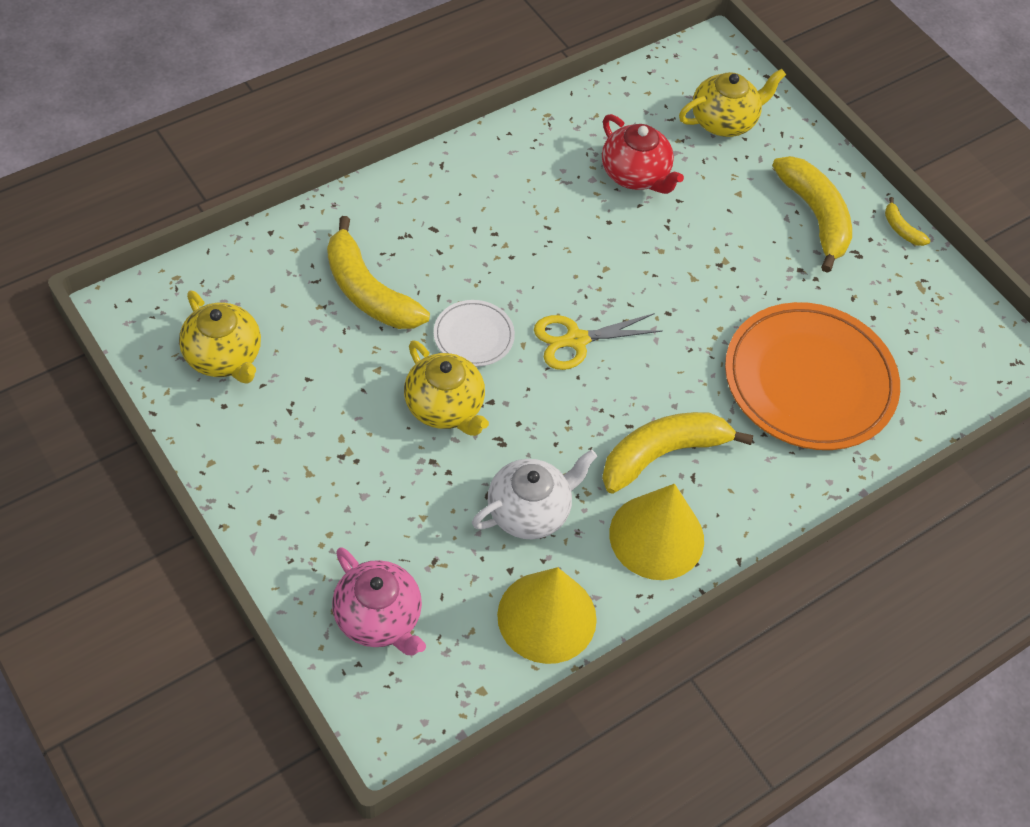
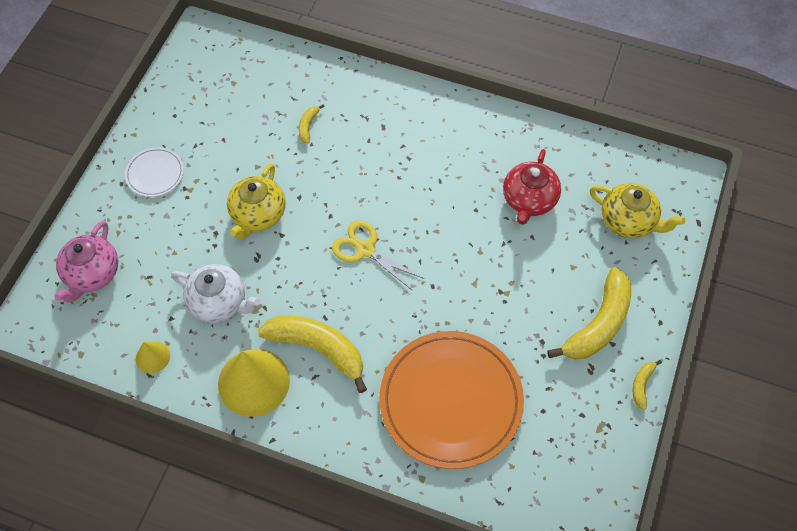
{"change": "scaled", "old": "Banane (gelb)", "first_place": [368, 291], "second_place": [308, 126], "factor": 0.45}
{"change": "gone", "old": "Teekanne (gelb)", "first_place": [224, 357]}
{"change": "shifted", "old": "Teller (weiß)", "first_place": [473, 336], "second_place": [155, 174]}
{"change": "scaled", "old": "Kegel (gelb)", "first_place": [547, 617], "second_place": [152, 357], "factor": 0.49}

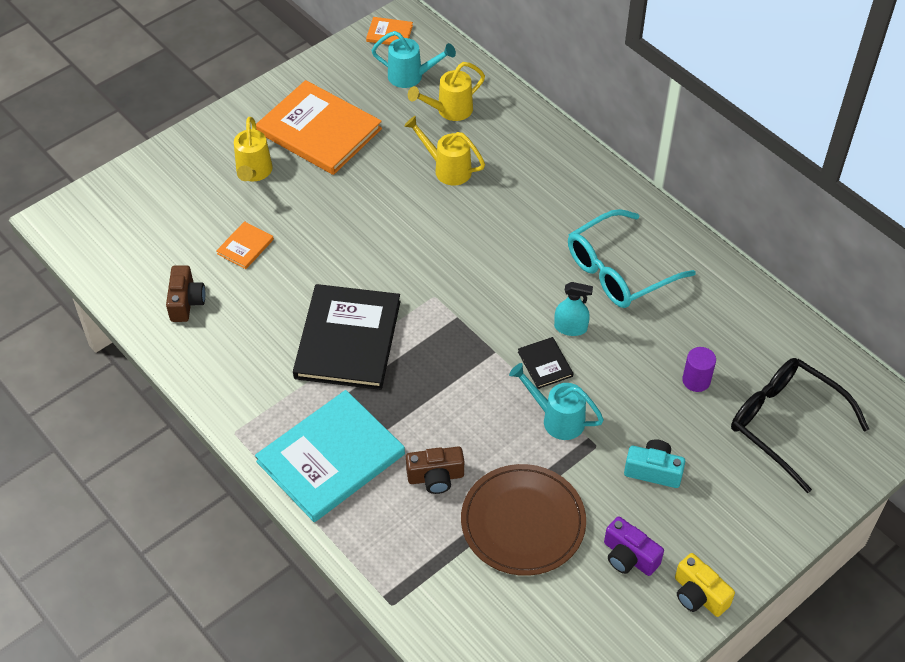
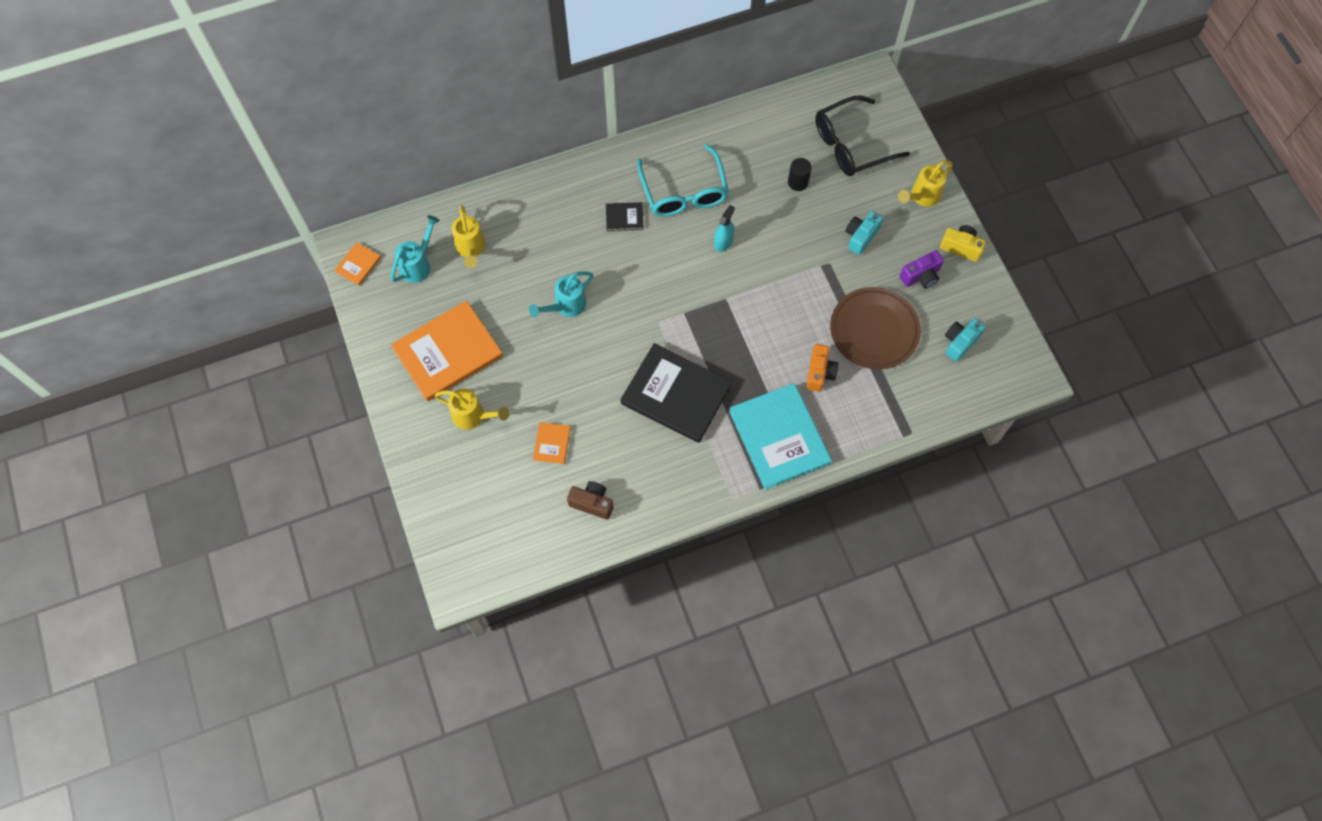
{"change": "shifted", "old": "Gießkanne (gelb)", "first_place": [447, 169], "second_place": [921, 197]}
{"change": "rotated", "old": "Buch (orange)", "first_place": [245, 246], "second_place": [552, 443], "degrees": 45}
{"change": "shifted", "old": "Buch (schwarz)", "first_place": [545, 364], "second_place": [624, 217]}
{"change": "repainted", "old": "Vollzylinder (lila)", "new": "Vollzylinder (schwarz)", "first_place": [696, 380], "second_place": [798, 182]}
{"change": "shifted", "old": "Gießkanne (türkis)", "first_place": [556, 419], "second_place": [566, 306]}
{"change": "repainted", "old": "Kamera (braun)", "new": "Kamera (orange)", "first_place": [435, 477], "second_place": [819, 373]}
{"change": "rotated", "old": "Kamera (gelb)", "first_place": [698, 595], "second_place": [961, 247], "degrees": -135}
{"change": "new", "new": "Kamera (türkis)", "second_place": [960, 342]}

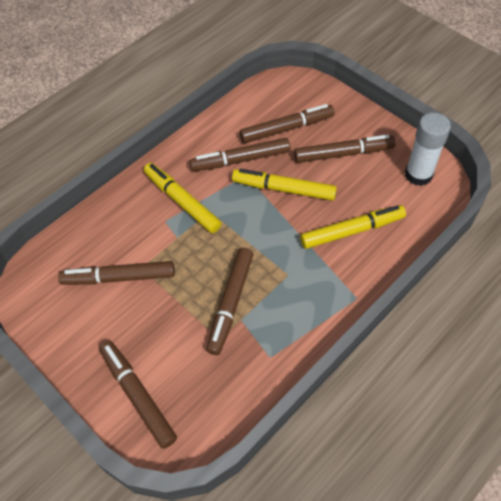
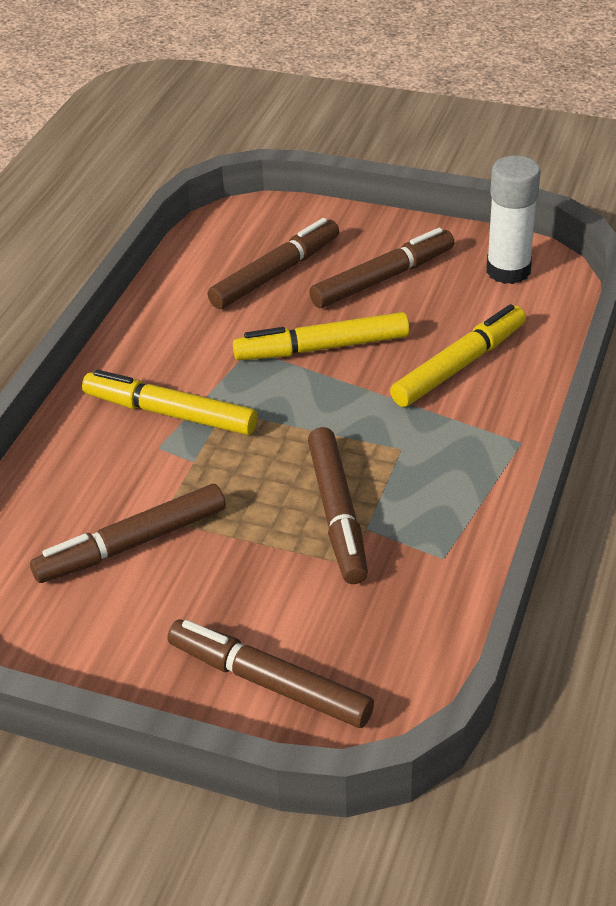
{"change": "gone", "old": "Filzstift (braun)", "first_place": [240, 160]}

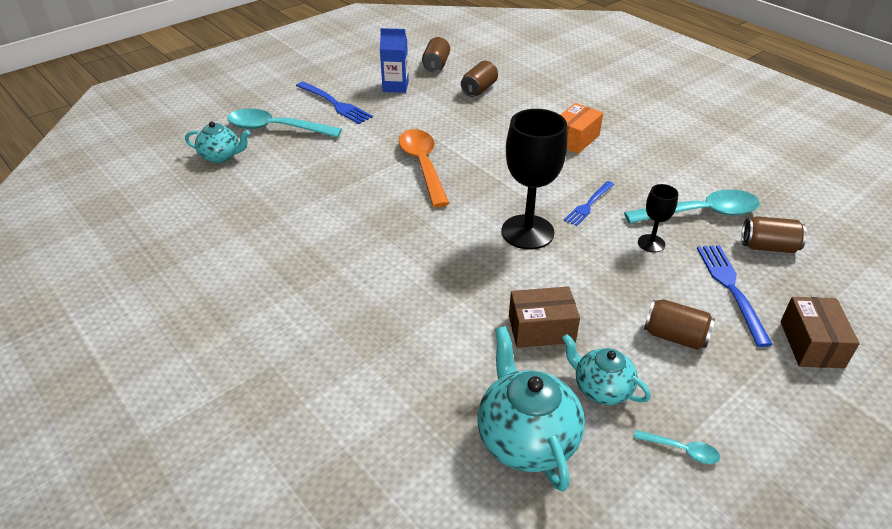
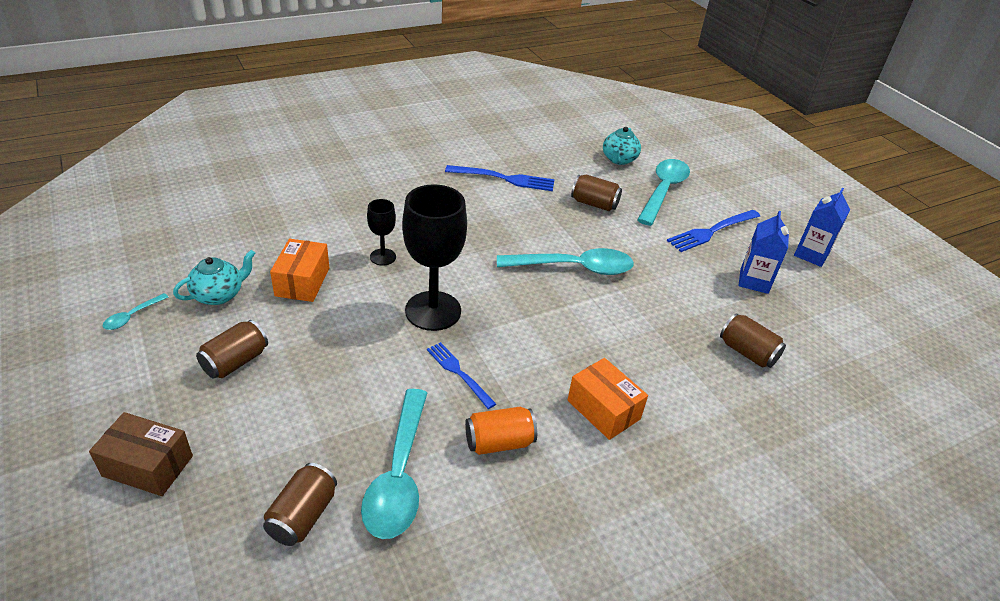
{"change": "shifted", "old": "Dose (braun)", "first_place": [436, 65], "second_place": [594, 204]}
{"change": "repainted", "old": "Löffel (orange)", "new": "Löffel (türkis)", "first_place": [423, 165], "second_place": [574, 268]}
{"change": "shifted", "old": "Kelch (schwarz)", "first_place": [651, 243], "second_place": [383, 257]}
{"change": "shifted", "old": "Gabel (blau)", "first_place": [731, 289], "second_place": [504, 178]}
{"change": "repainted", "old": "Schachtel (braun)", "new": "Schachtel (orange)", "first_place": [541, 329], "second_place": [302, 282]}
{"change": "gone", "old": "Teekanne (türkis)", "first_place": [526, 439]}
{"change": "new", "new": "Getränkekarton (blau)", "second_place": [811, 254]}
{"change": "new", "new": "Dose (orange)", "second_place": [499, 442]}

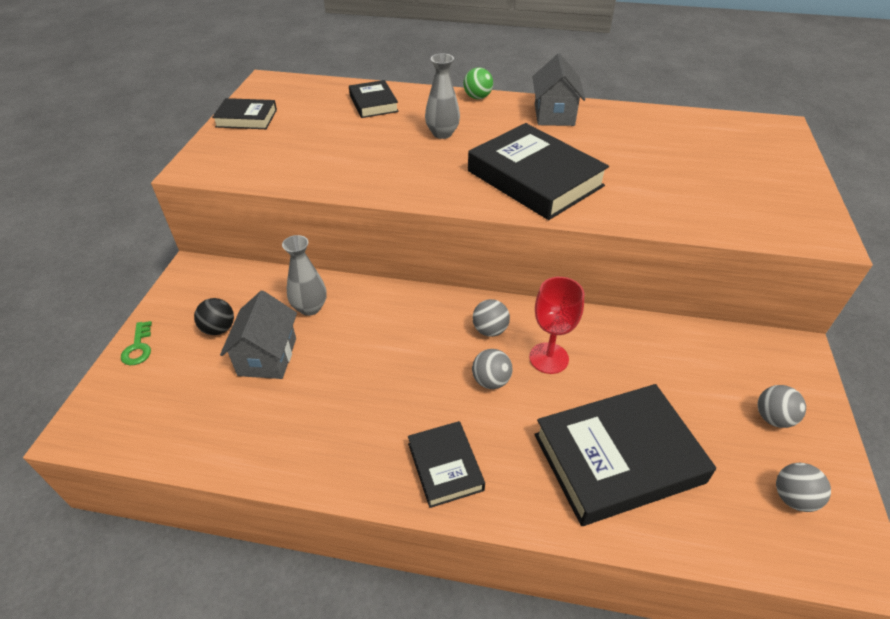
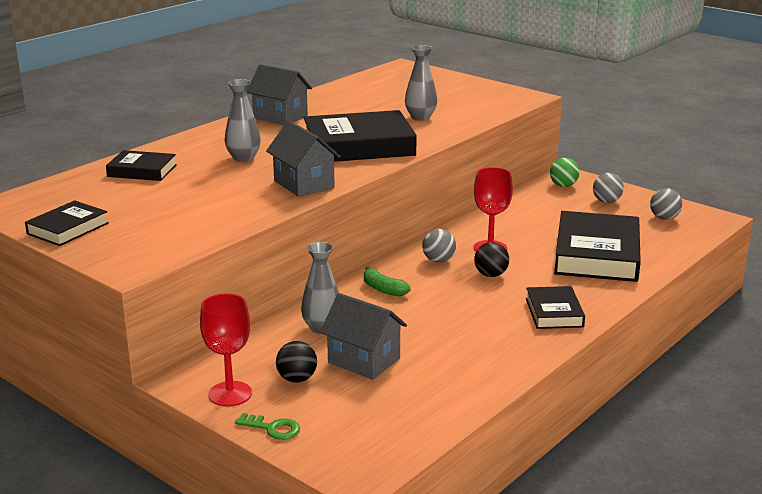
{"change": "shifted", "old": "Ball (grün)", "first_place": [477, 97], "second_place": [563, 185]}
{"change": "repainted", "old": "Ball (grau)", "new": "Ball (schwarz)", "first_place": [491, 381], "second_place": [490, 275]}
{"change": "rotated", "old": "Buch (schwarz)", "first_place": [445, 466], "second_place": [554, 312], "degrees": 75}
{"change": "new", "new": "Vase (grau)", "second_place": [420, 117]}
{"change": "new", "new": "Haus (grau)", "second_place": [304, 184]}
{"change": "new", "new": "Banane (grün)", "second_place": [383, 289]}
{"change": "new", "new": "Kelch (rot)", "second_place": [230, 394]}

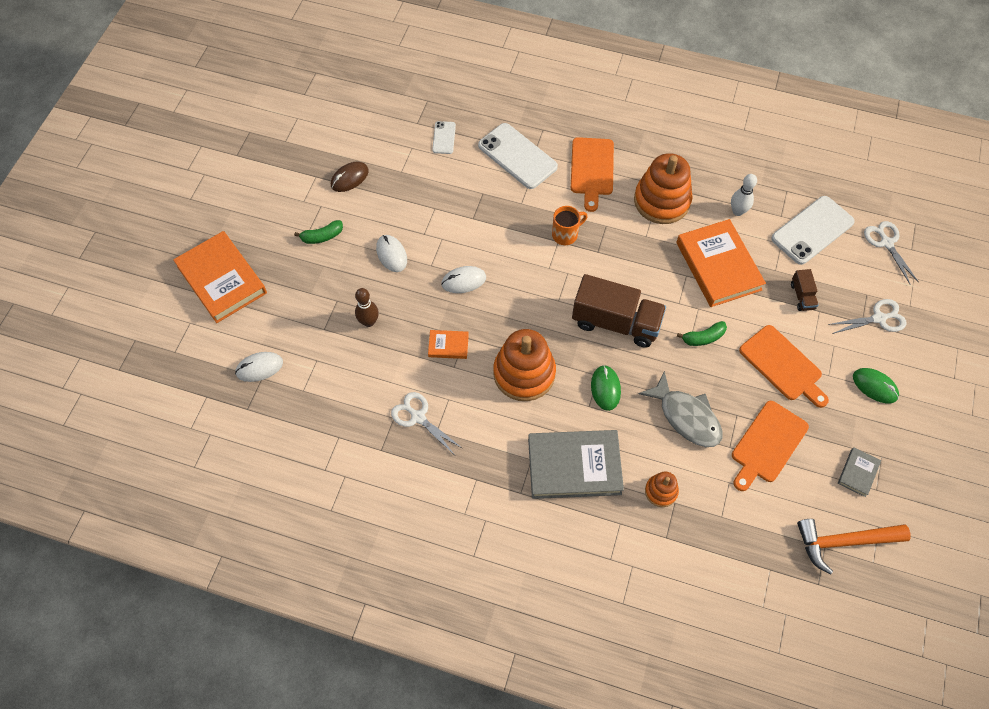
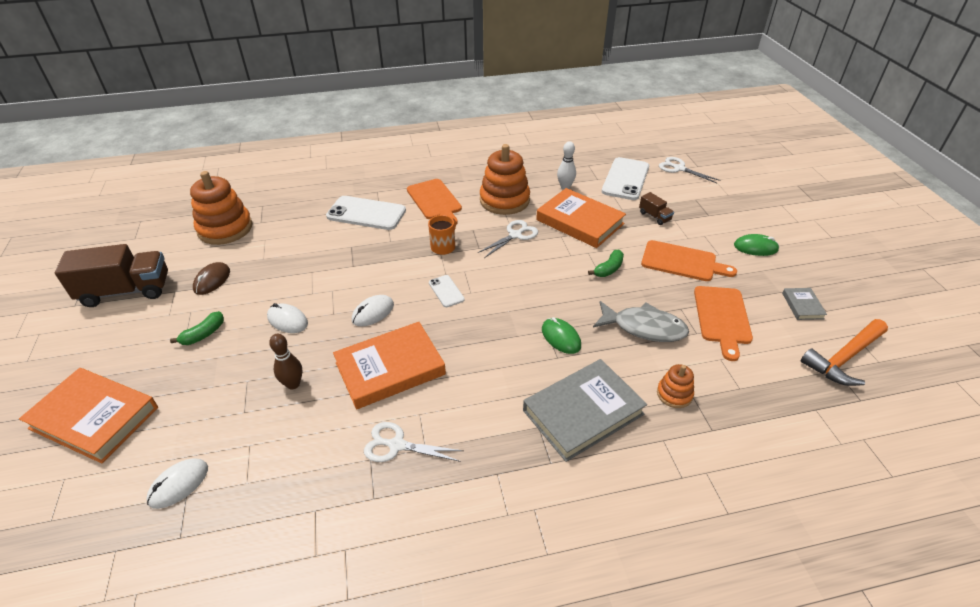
{"change": "shifted", "old": "Handy (weiß)", "first_place": [444, 138], "second_place": [446, 291]}
{"change": "shifted", "old": "Lastwagen (braun)", "first_place": [615, 322], "second_place": [126, 291]}
{"change": "shifted", "old": "Schere (weiß)", "first_place": [879, 318], "second_place": [515, 235]}
{"change": "shifted", "old": "Stapelspielzeug (orange)", "first_place": [524, 373], "second_place": [225, 228]}
{"change": "scaled", "old": "Buch (orange)", "first_place": [448, 345], "second_place": [390, 368], "factor": 2.17}

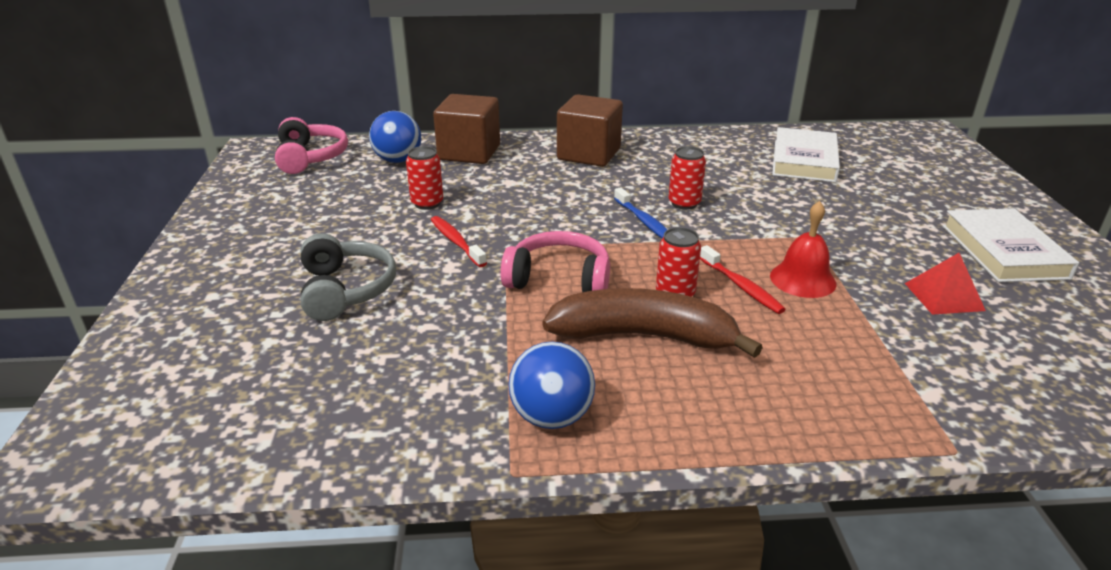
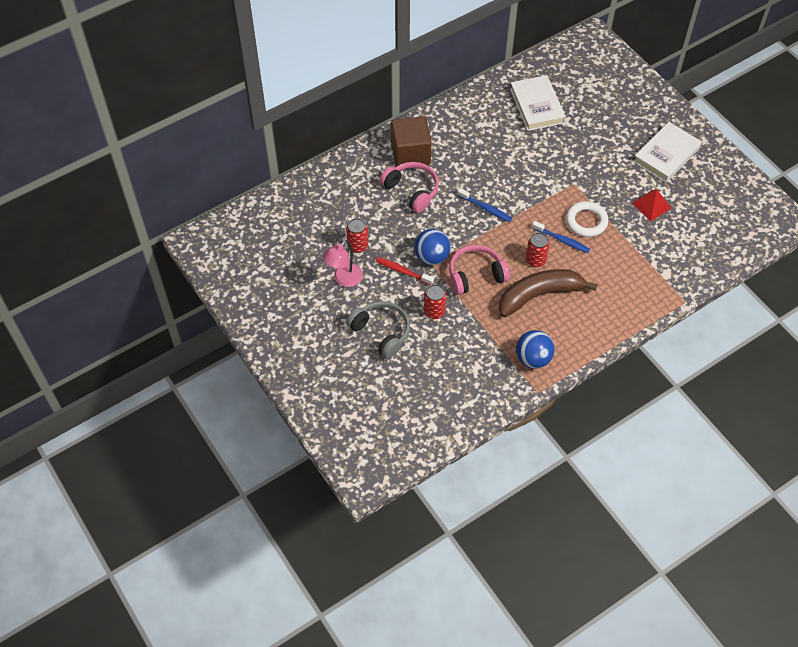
{"change": "gone", "old": "Kubus (braun)", "first_place": [469, 153]}
{"change": "shifted", "old": "Ball (blau)", "first_place": [398, 160], "second_place": [431, 257]}
{"change": "shifted", "old": "Kopfhörer (rosa)", "first_place": [310, 157], "second_place": [412, 190]}
{"change": "shifted", "old": "Dose (rot)", "first_place": [684, 203], "second_place": [434, 312]}
{"change": "swapped", "old": "Glocke (rot)", "new": "Ring (weiß)", "first_place": [803, 279], "second_place": [586, 221]}
{"change": "rotated", "old": "Buch (weiß)", "first_place": [1003, 251], "second_place": [666, 155], "degrees": 75}
{"change": "repainted", "old": "Zahnbürste (rot)", "new": "Zahnbürste (blau)", "first_place": [741, 286], "second_place": [562, 240]}
{"change": "new", "new": "Lampe (rosa)", "second_place": [344, 279]}

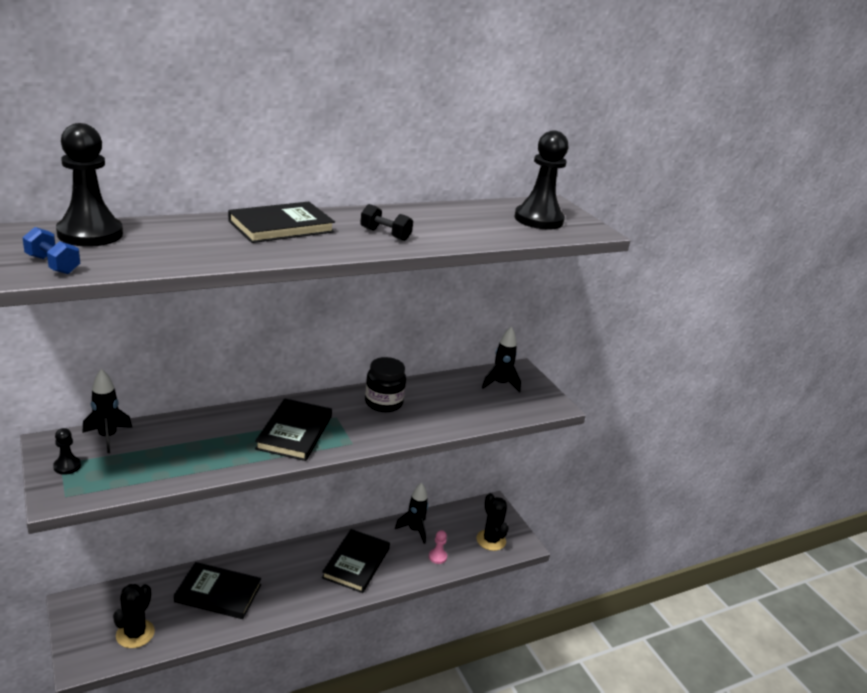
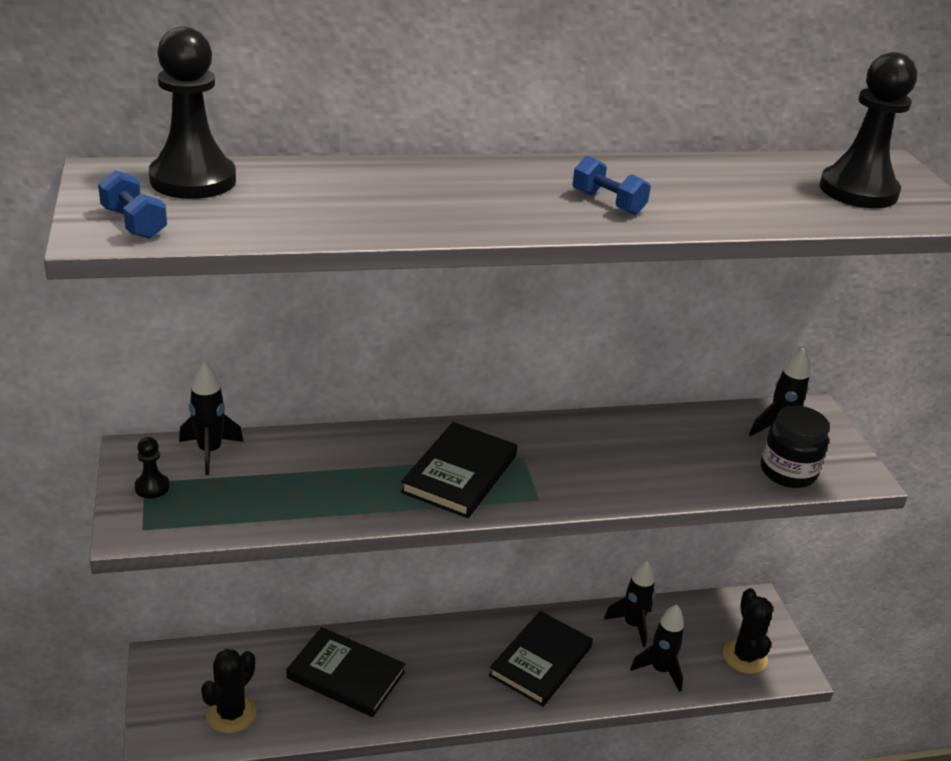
{"change": "gone", "old": "Buch (schwarz)", "first_place": [281, 226]}
{"change": "repainted", "old": "Hantel (schwarz)", "new": "Hantel (blau)", "first_place": [385, 234], "second_place": [608, 203]}
{"change": "shifted", "old": "Einmachglas (schwarz)", "first_place": [383, 403], "second_place": [788, 472]}
{"change": "swapped", "old": "Bauer (rosa)", "new": "Rakete (schwarz)", "first_place": [437, 557], "second_place": [660, 670]}

